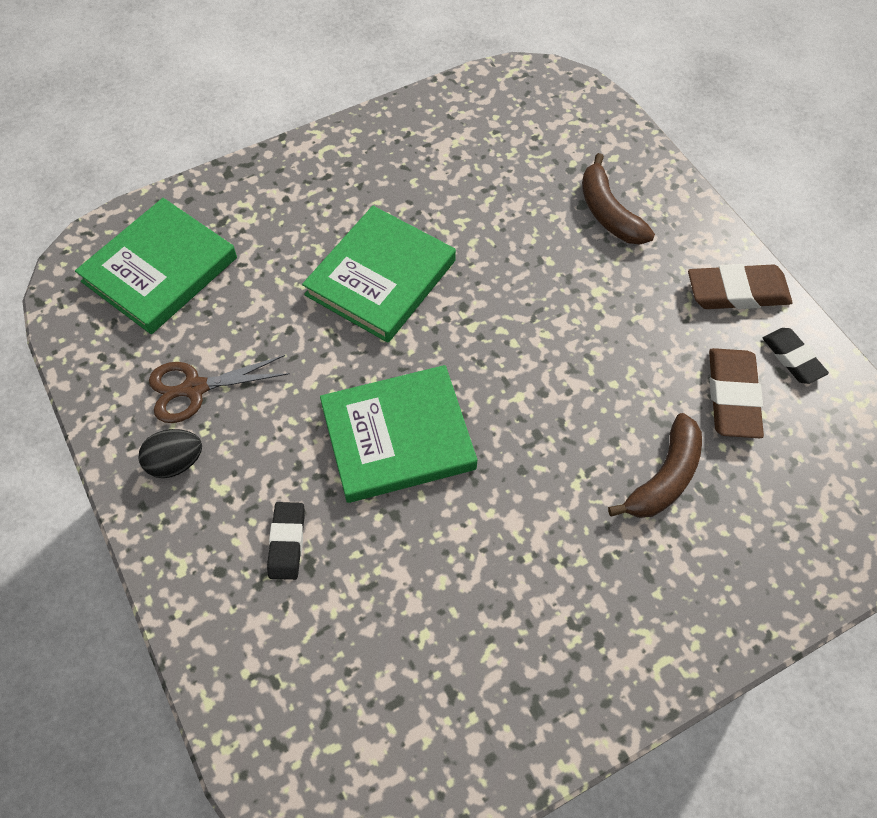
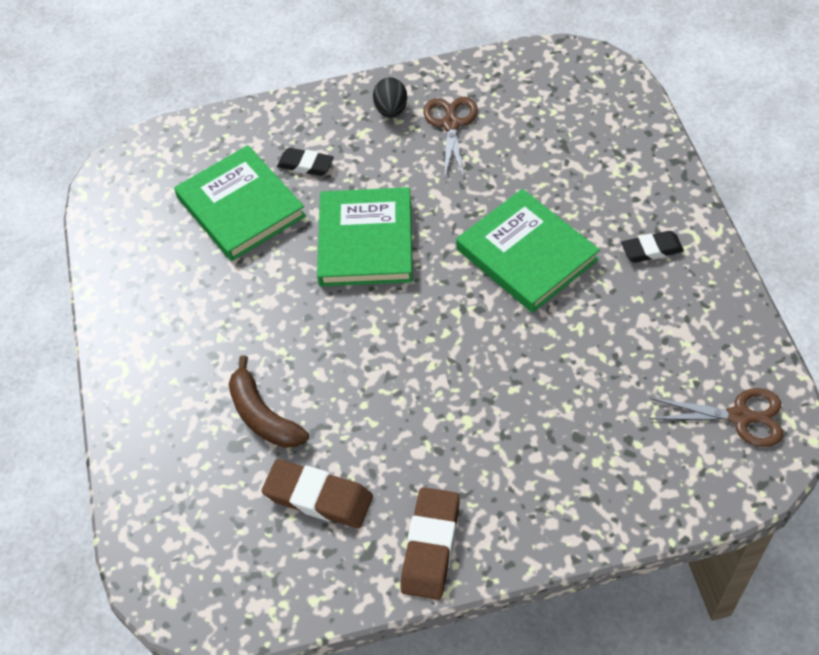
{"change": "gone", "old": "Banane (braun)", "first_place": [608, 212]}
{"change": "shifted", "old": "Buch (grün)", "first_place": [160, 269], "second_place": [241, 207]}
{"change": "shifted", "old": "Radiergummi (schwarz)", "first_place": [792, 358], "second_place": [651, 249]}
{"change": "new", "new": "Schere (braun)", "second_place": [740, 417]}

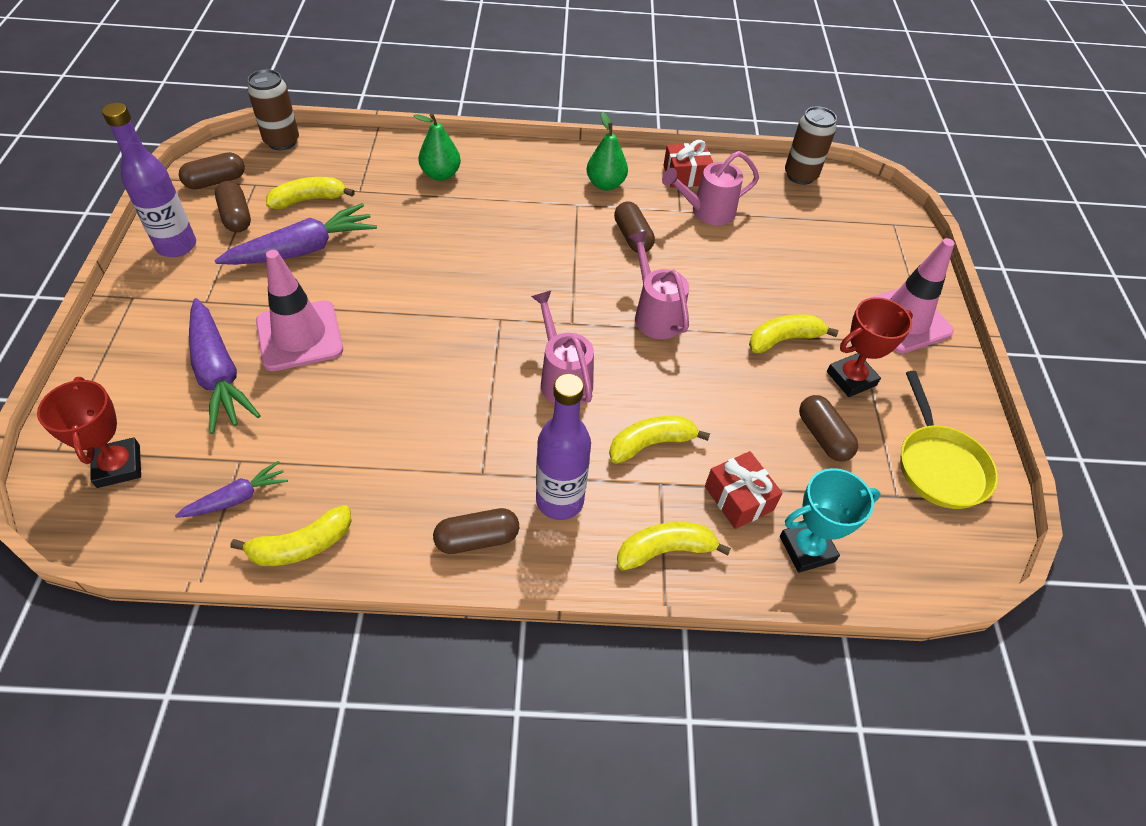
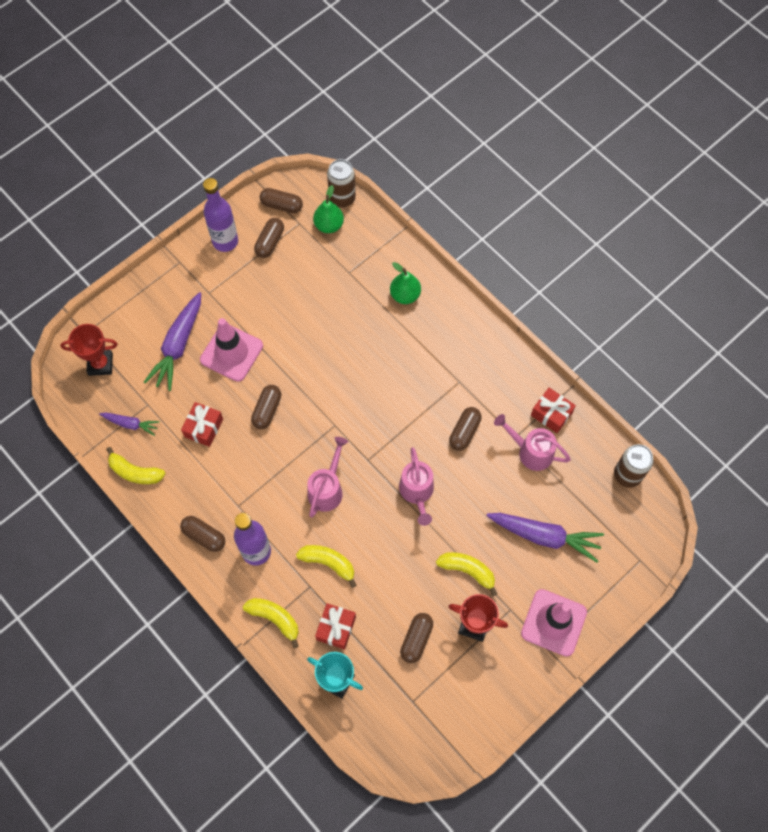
{"change": "shifted", "old": "Birne (grün)", "first_place": [605, 184], "second_place": [329, 225]}
{"change": "gone", "old": "Banane (gelb)", "first_place": [308, 200]}
{"change": "shifted", "old": "Karotte (lila)", "first_place": [304, 249], "second_place": [545, 536]}
{"change": "rotated", "old": "Gießkanne (rosa)", "first_place": [655, 314], "second_place": [417, 493], "degrees": 150}
{"change": "gone", "old": "Pfanne (gelb)", "first_place": [939, 465]}
{"change": "rotated", "old": "Pokal (rot)", "first_place": [118, 466], "second_place": [100, 364], "degrees": 60}
{"change": "new", "new": "Kapsel (braun)", "second_place": [267, 410]}
{"change": "new", "new": "Geschenk (rot)", "second_place": [203, 428]}

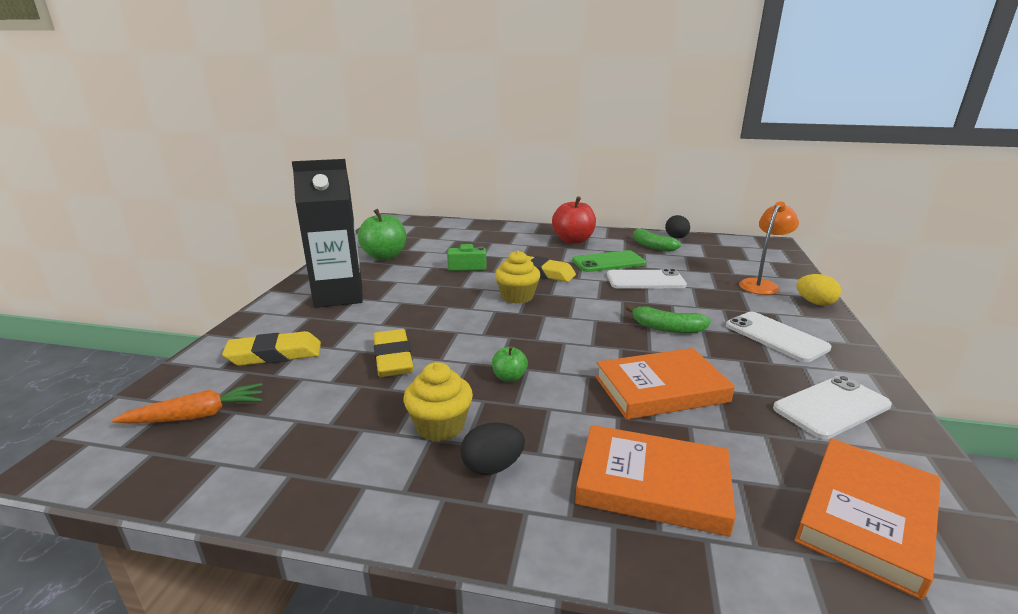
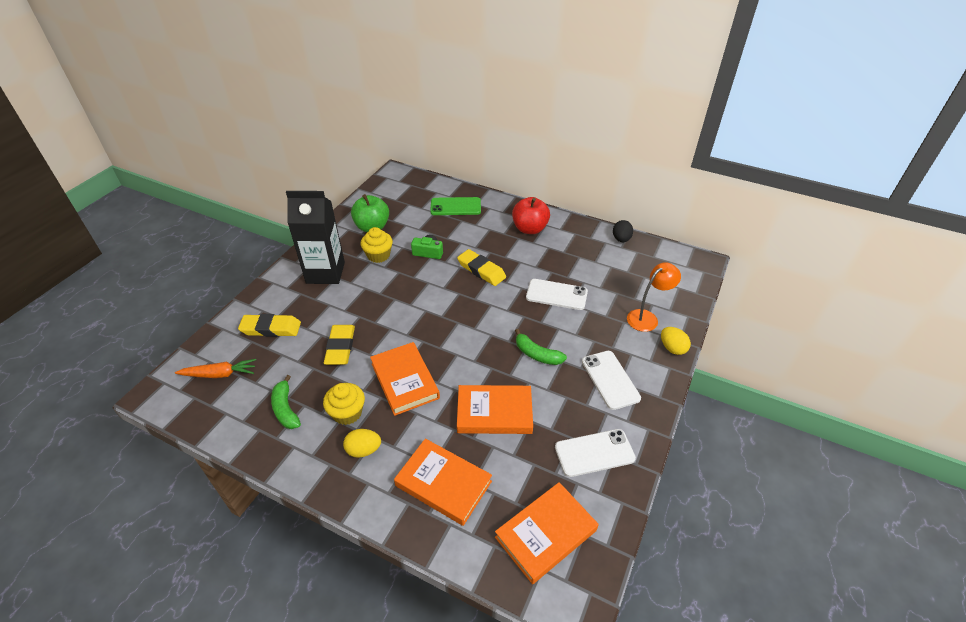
{"change": "shifted", "old": "Banane (grün)", "first_place": [652, 246], "second_place": [286, 409]}
{"change": "shifted", "old": "Muffin (gelb)", "first_place": [517, 297], "second_place": [378, 255]}
{"change": "shifted", "old": "Handy (grün)", "first_place": [608, 262], "second_place": [455, 207]}
{"change": "swapped", "old": "Apfel (grün)", "new": "Buch (orange)", "first_place": [509, 377], "second_place": [405, 381]}
{"change": "repainted", "old": "Ei (schwarz)", "new": "Ei (gelb)", "first_place": [492, 467], "second_place": [363, 450]}

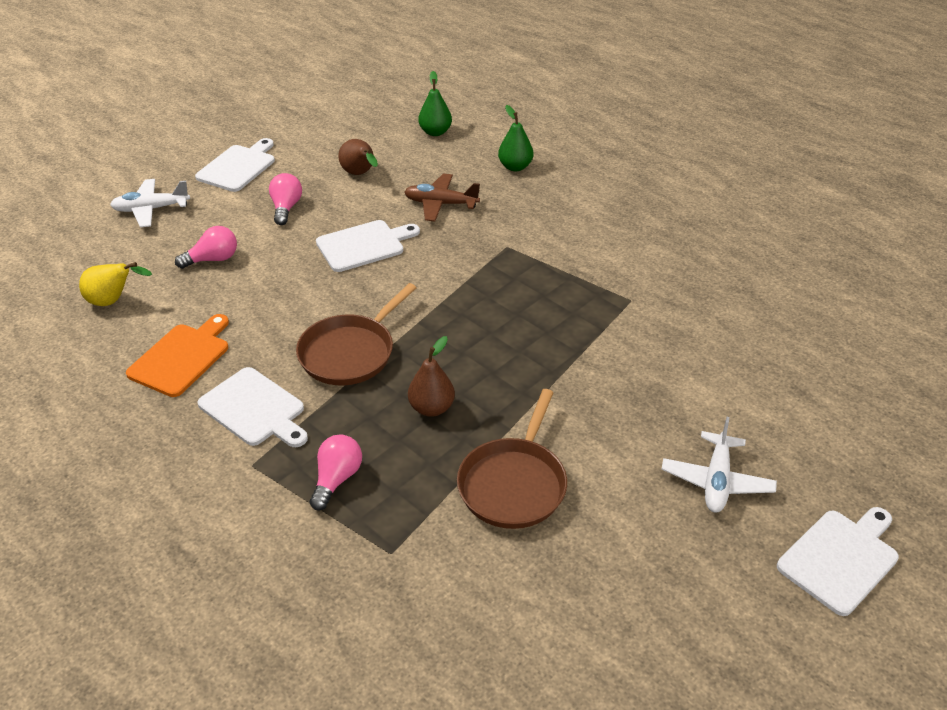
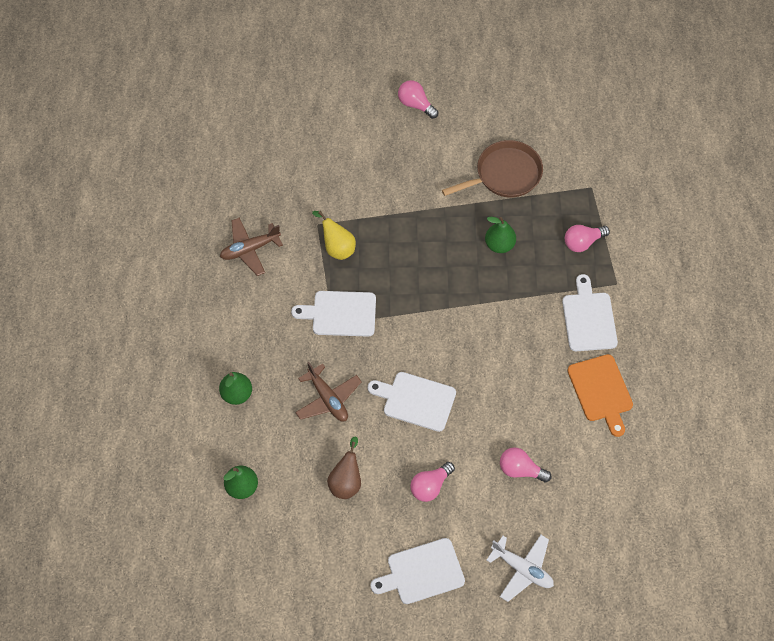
{"change": "shifted", "old": "Birne (gelb)", "first_place": [113, 301], "second_place": [337, 247]}
{"change": "gone", "old": "Pfanne (braun)", "first_place": [350, 353]}
{"change": "rotated", "old": "Schneidebrett (orange)", "first_place": [182, 357], "second_place": [601, 391], "degrees": -90}
{"change": "repainted", "old": "Birne (braun)", "new": "Birne (grün)", "first_place": [431, 408], "second_place": [499, 245]}
{"change": "swapped", "old": "Flugzeug (weiß)", "new": "Glühbirne (rosa)", "first_place": [716, 481], "second_place": [416, 104]}
{"change": "shifted", "old": "Schneidebrett (weiß)", "first_place": [840, 558], "second_place": [340, 314]}
{"change": "new", "new": "Flugzeug (braun)", "second_place": [250, 249]}

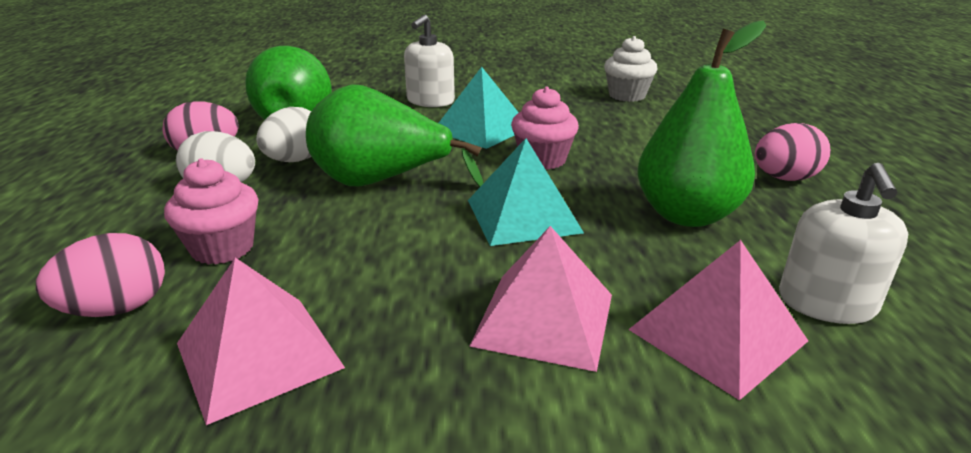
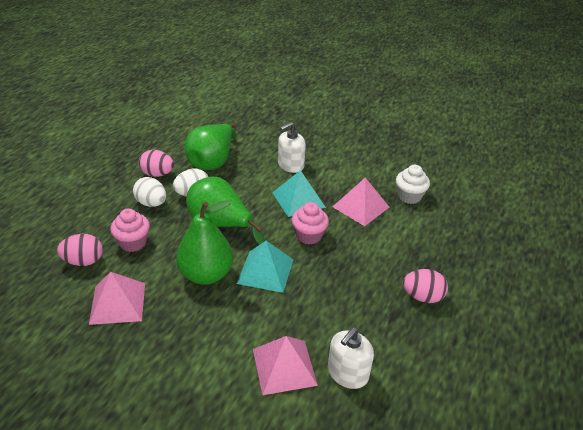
{"change": "shifted", "old": "Birne (grün)", "first_place": [686, 215], "second_place": [206, 274]}
{"change": "shifted", "old": "Pyramide (rosa)", "first_place": [544, 319], "second_place": [361, 207]}

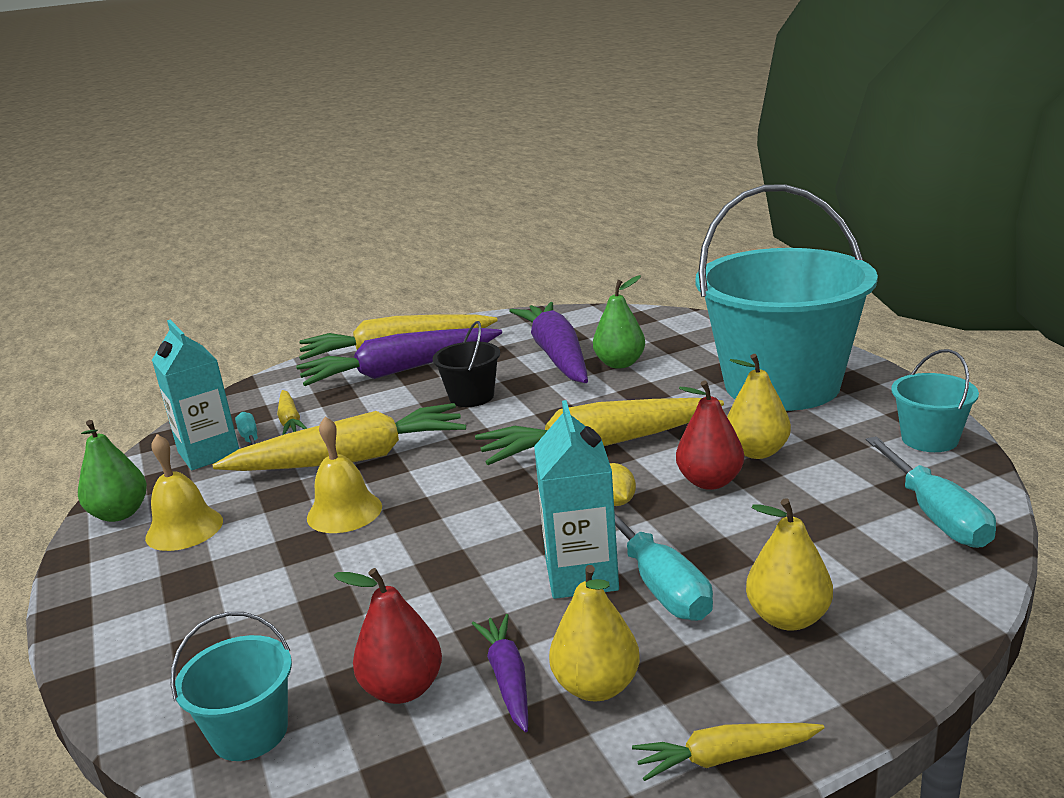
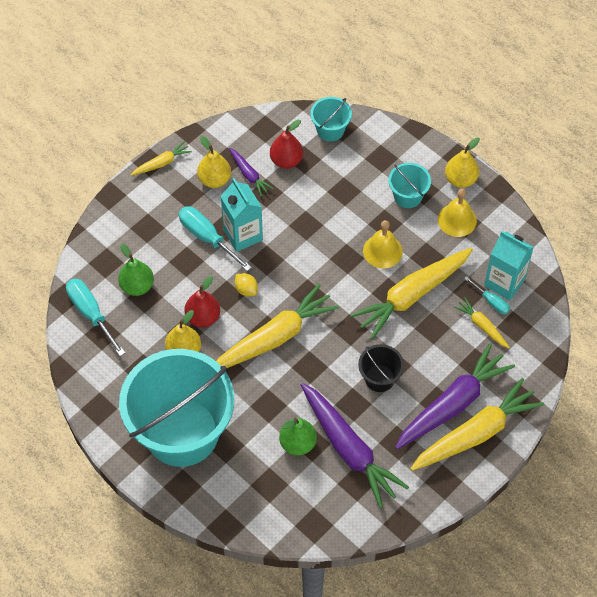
{"change": "shifted", "old": "Eimer (türkis)", "first_place": [929, 439], "second_place": [407, 196]}
{"change": "shifted", "old": "Birne (grün)", "first_place": [120, 514], "second_place": [137, 286]}
{"change": "shifted", "old": "Birne (gelb)", "first_place": [788, 618], "second_place": [460, 179]}

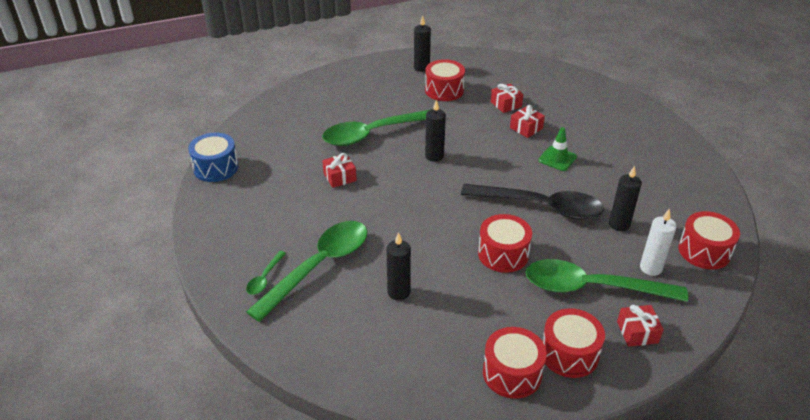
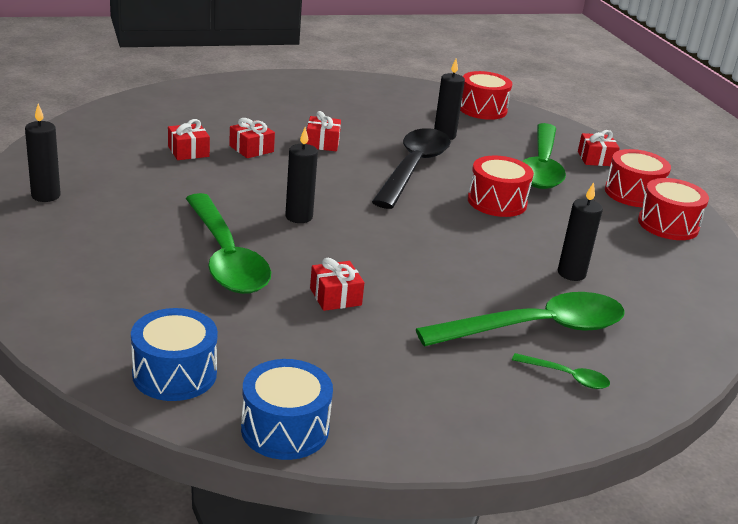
{"change": "gone", "old": "Trommel (rot)", "first_place": [444, 90]}
{"change": "swapped", "old": "Leitkegel (grün)", "new": "Geschenk (rot)", "first_place": [557, 158], "second_place": [322, 143]}
{"change": "gone", "old": "Kerze (weiß)", "first_place": [650, 268]}
{"change": "rotated", "old": "Löffel (grün)", "first_place": [318, 266], "second_place": [536, 328], "degrees": 120}
{"change": "new", "new": "Trommel (blau)", "second_place": [174, 374]}

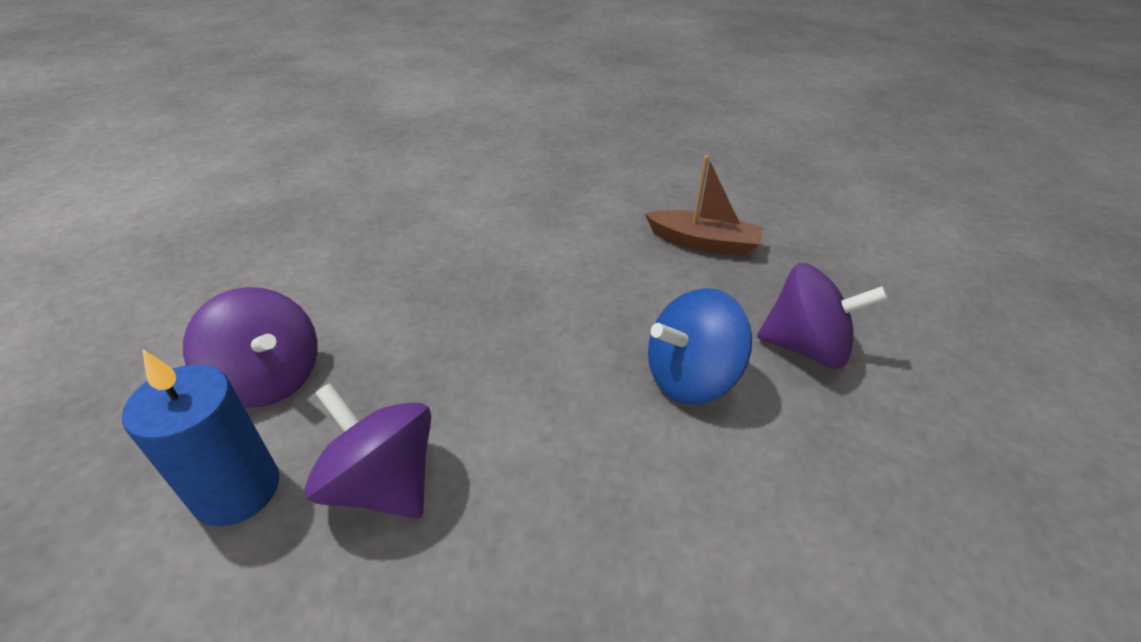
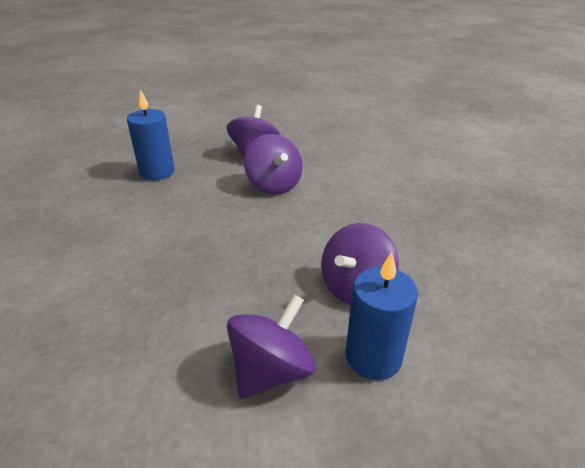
{"change": "swapped", "old": "Boot (braun)", "new": "Kerze (blau)", "first_place": [703, 243], "second_place": [157, 172]}
{"change": "repainted", "old": "Kreisel (blau)", "new": "Kreisel (lila)", "first_place": [690, 377], "second_place": [274, 185]}

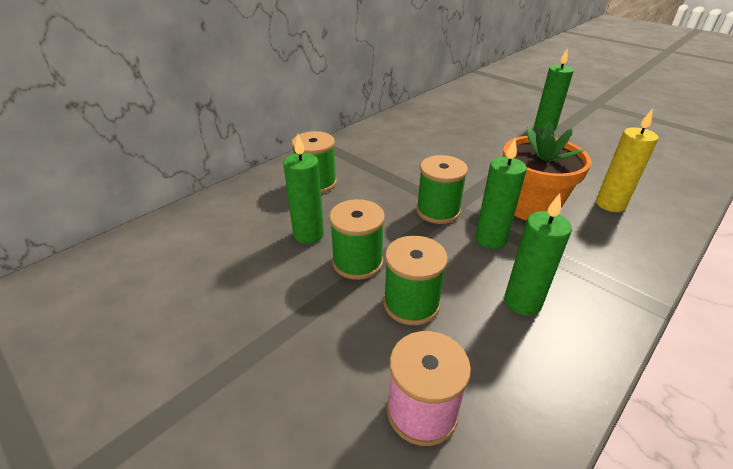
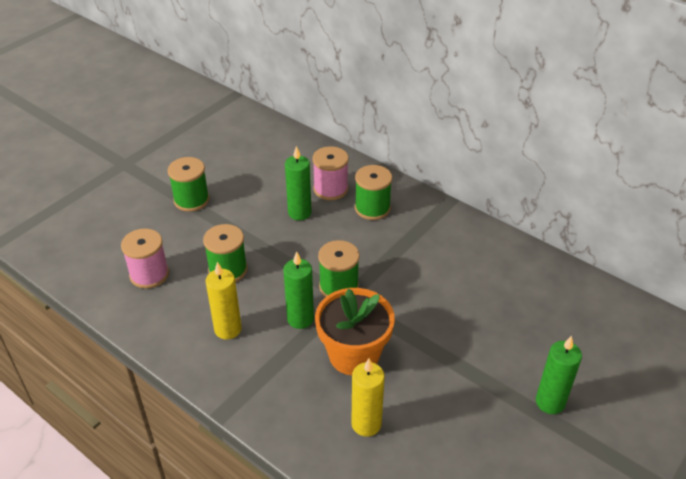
{"change": "repainted", "old": "Kerze (grün)", "new": "Kerze (gelb)", "first_place": [522, 302], "second_place": [228, 329]}
{"change": "shifted", "old": "Garnrolle (grün)", "first_place": [357, 262], "second_place": [191, 200]}
{"change": "new", "new": "Garnrolle (rosa)", "second_place": [330, 189]}

